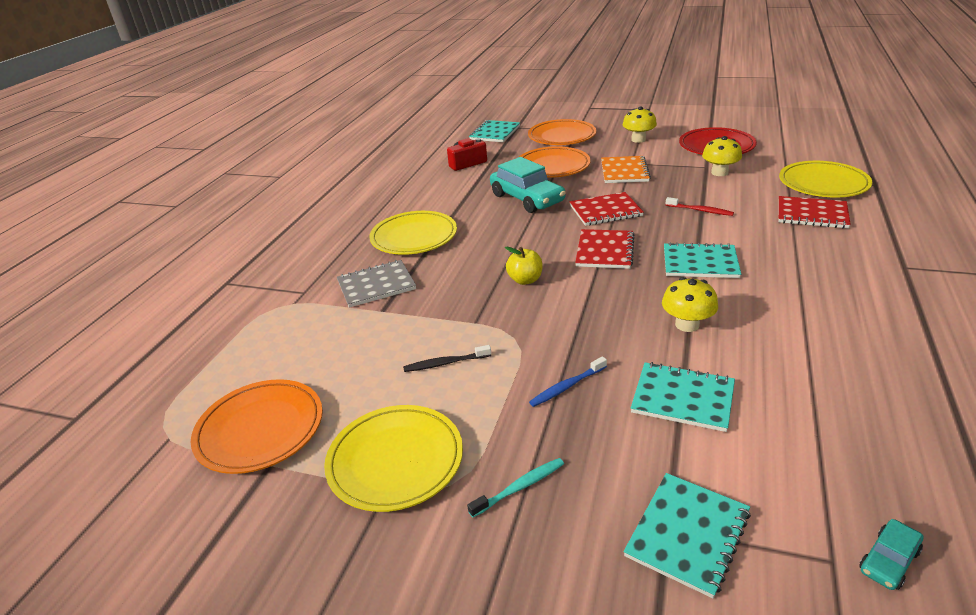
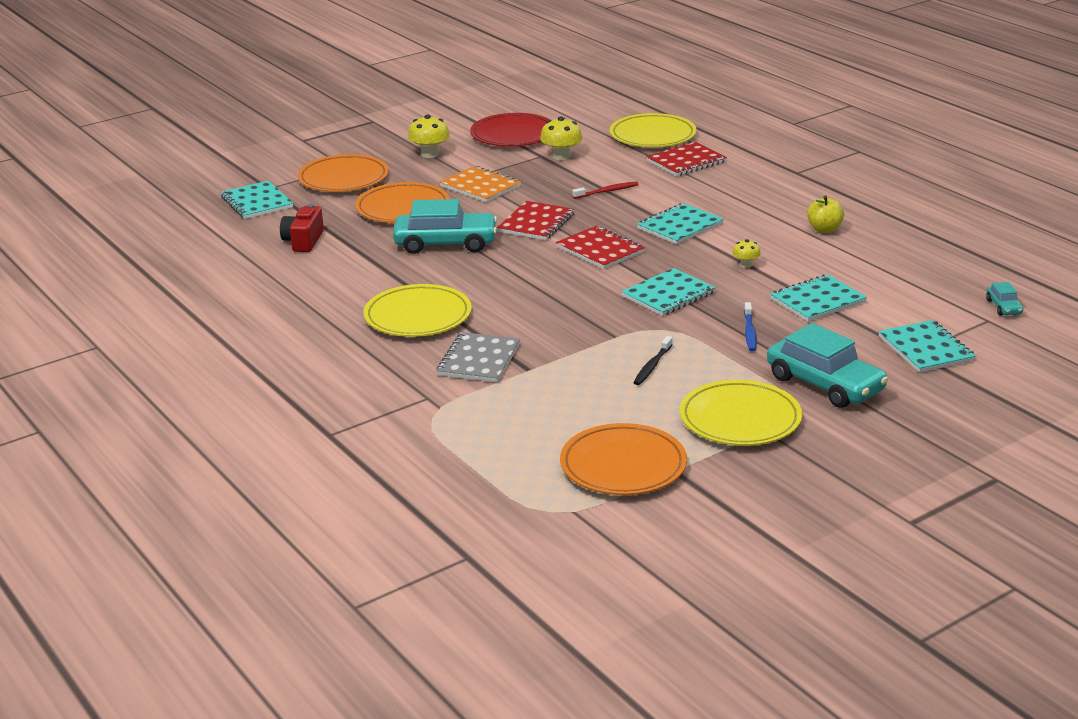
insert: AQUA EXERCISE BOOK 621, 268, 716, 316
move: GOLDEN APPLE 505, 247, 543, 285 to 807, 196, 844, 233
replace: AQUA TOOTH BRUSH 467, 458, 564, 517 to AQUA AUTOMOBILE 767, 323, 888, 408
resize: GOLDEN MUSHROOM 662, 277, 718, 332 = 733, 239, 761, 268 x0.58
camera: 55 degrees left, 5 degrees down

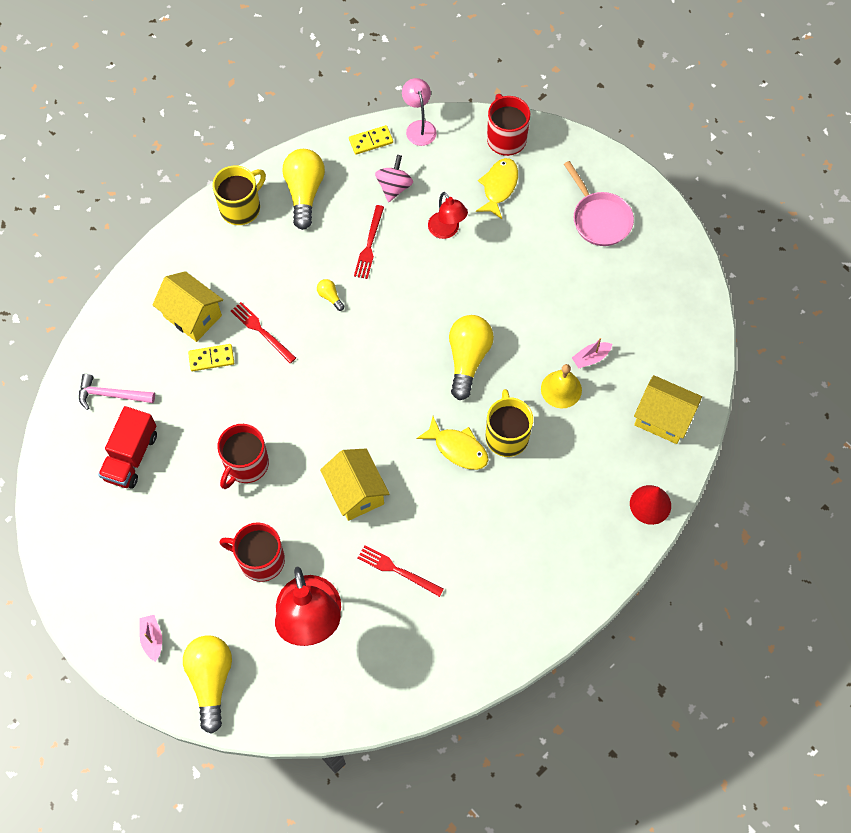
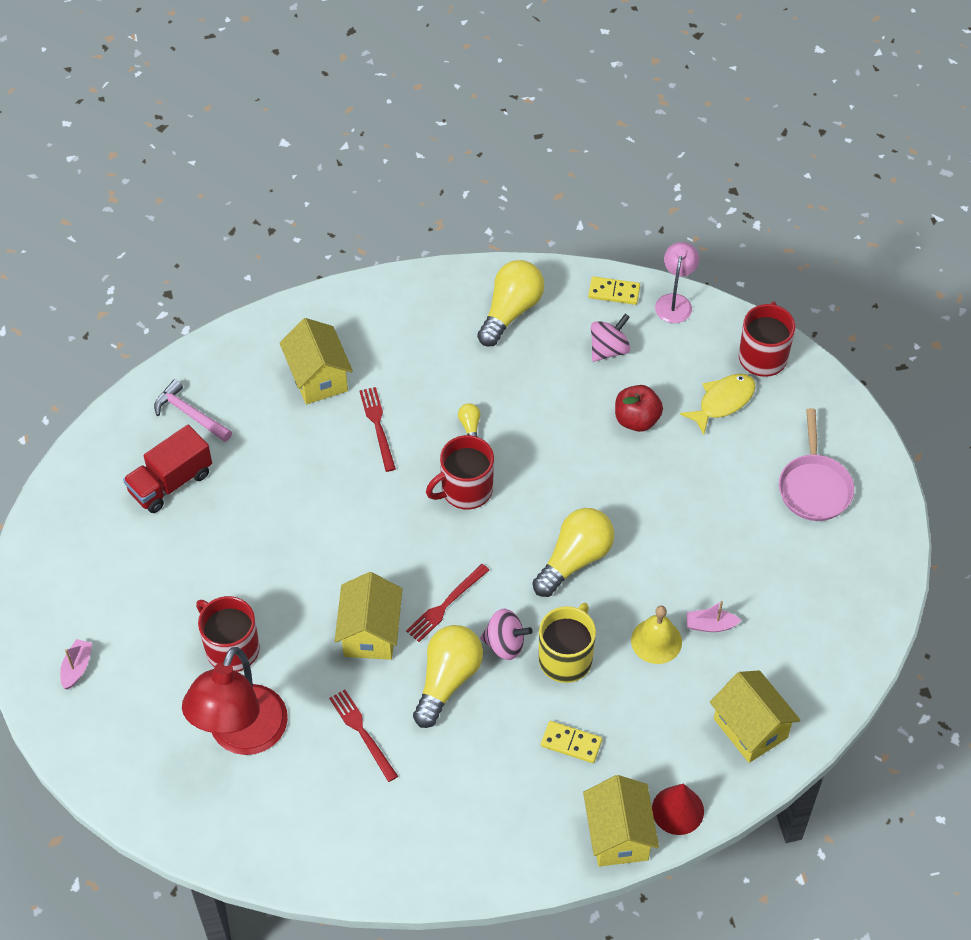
delete: GOLDEN TEA MUG 212, 165, 266, 225
insert: GOLDEN COTTAGE 583, 775, 659, 867
move: CRIMSON TABLE FORK 354, 205, 384, 279 to 406, 564, 489, 642; GOLDEN LIGHT BULB 183, 635, 232, 734 to 413, 625, 483, 728; CRIMSON TEA MUG 217, 424, 269, 489 to 426, 435, 494, 510; GOLDEN DOMINO TILE 188, 344, 234, 371 to 541, 721, 602, 763
replace: GOLDEN FISH FIGURE 416, 416, 488, 470 to ROSE-PINK WHIRLIGIG 480, 609, 533, 660; CRIMSON READING LAMP 428, 192, 468, 239 to CRIMSON APPLE 615, 385, 663, 432
camera: 30 degrees right, 10 degrees down

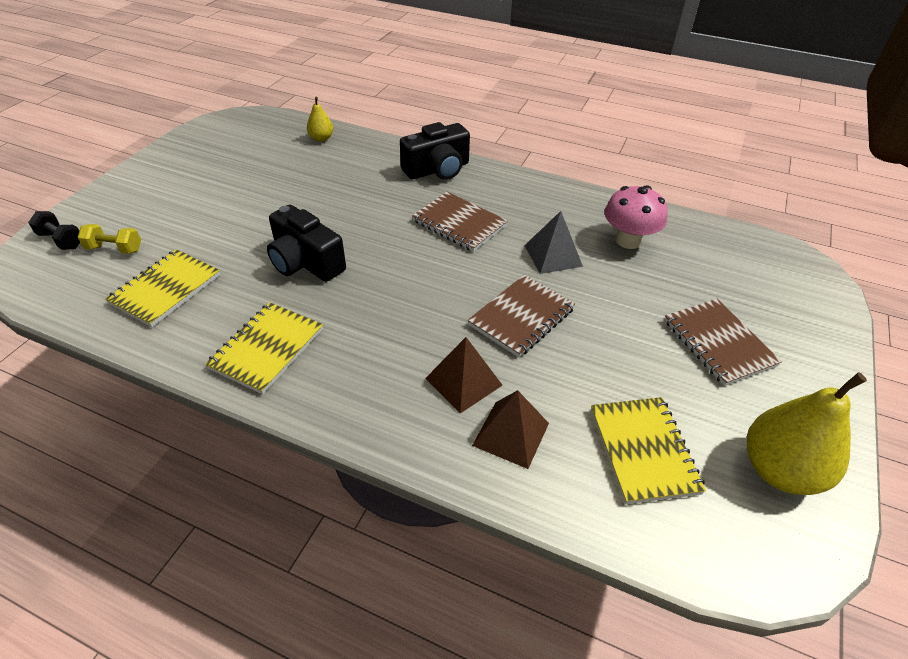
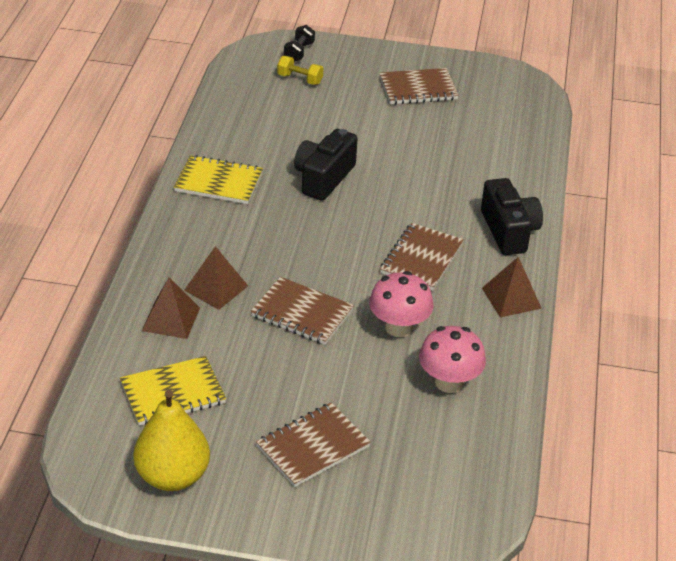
delete: GOLDEN EXERCISE BOOK 105, 249, 220, 327; GOLDEN PEAR 307, 97, 333, 142
insert: DARK BROWN EXERCISE BOOK 380, 68, 459, 105; DARK BROWN PYRAMID SHAPE 482, 257, 542, 317
replace: GRAY PYRAMID SHAPE 524, 211, 583, 274 to ROSE-PINK MUSHROOM 369, 271, 433, 337
rotate: GOLDEN DUMBBELL 77, 224, 141, 254 = 277, 56, 323, 85 60 degrees counterclockwise; EBONY COMPACT CAMERA 400, 122, 470, 180 = 481, 178, 543, 255 150 degrees counterclockwise
camera: 75 degrees right, 5 degrees down

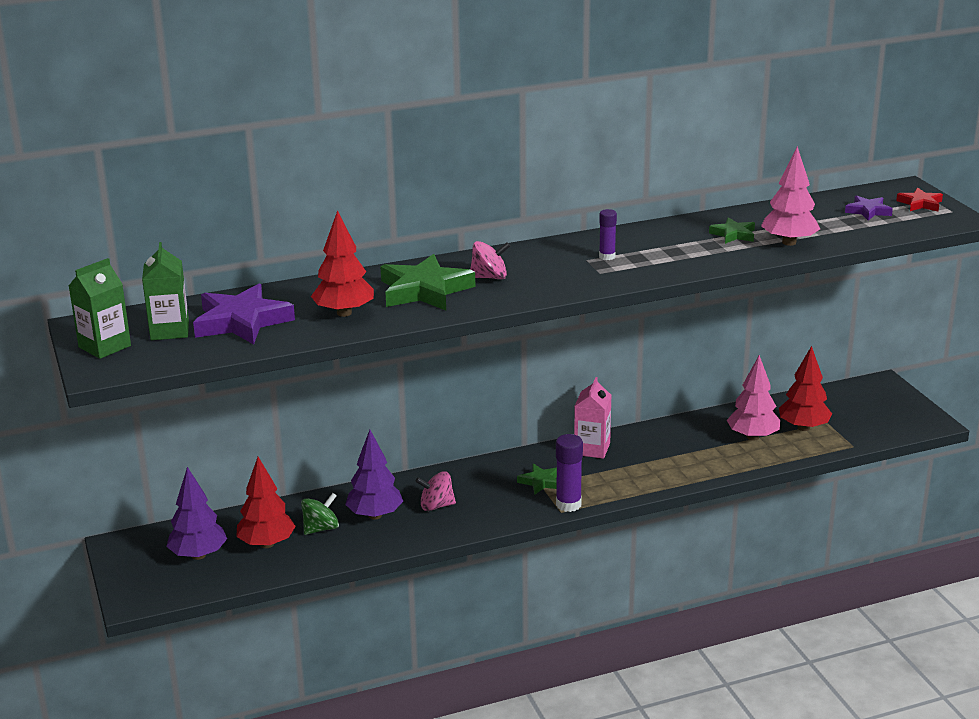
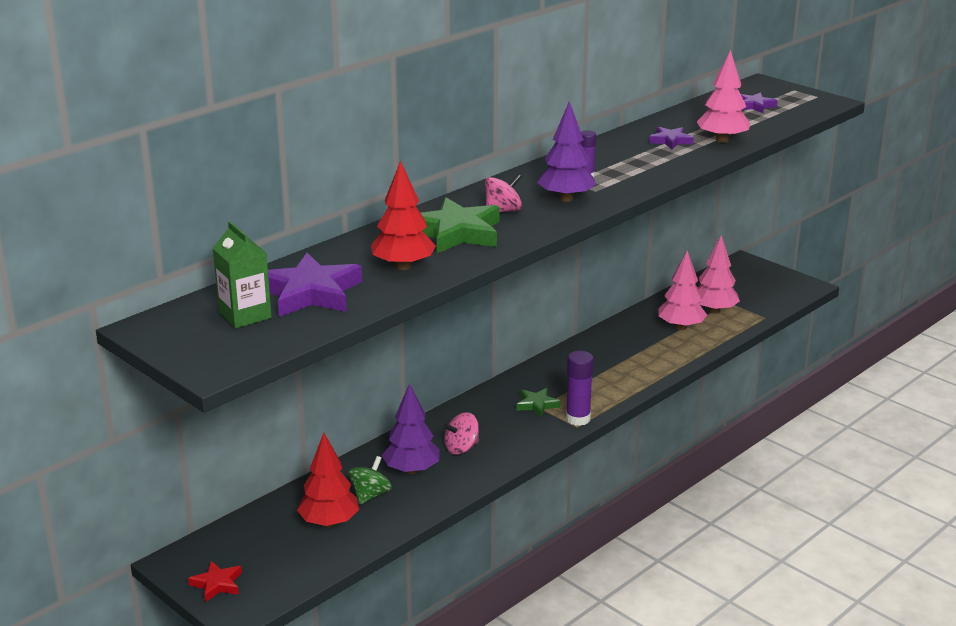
delete: LEAF-GREEN CARTON 69, 258, 131, 359; ROSE-PINK CARTON 574, 377, 611, 459
move: CRIMSON STAR SHAPE 896, 188, 943, 212 to 188, 561, 242, 602; ROYAL PURPLE TREE 166, 467, 227, 560 to 537, 101, 596, 202
recolor: LEAF-GREEN STAR SHAPE 709, 217, 755, 244 to ROYAL PURPLE STAR SHAPE 649, 127, 694, 149; CRIMSON TREE 779, 346, 832, 431 to ROSE-PINK TREE 698, 235, 740, 314
camera: 25 degrees left, 0 degrees up

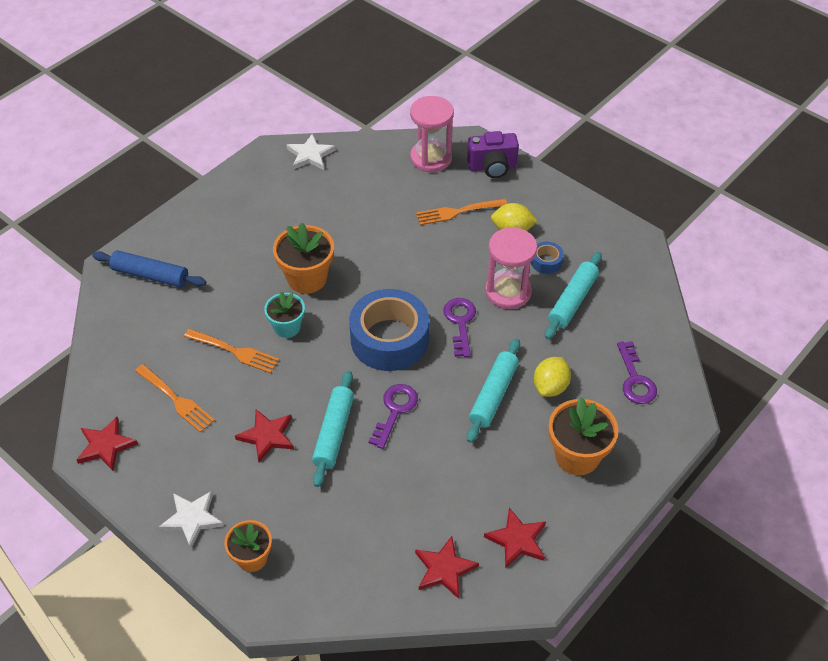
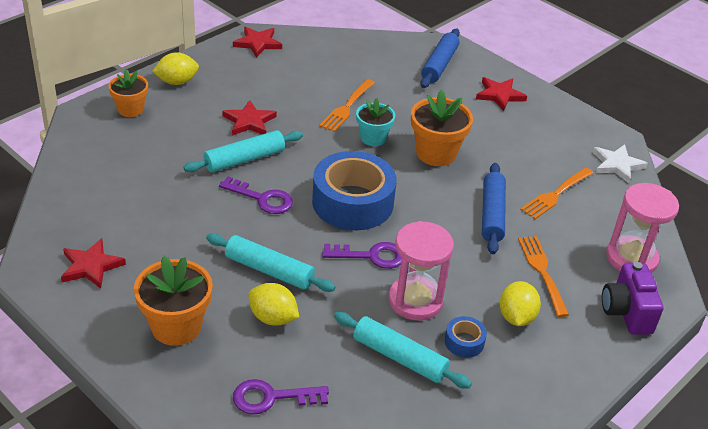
insert: BLUE PASTRY ROLLER 482, 163, 506, 254
move: CRIMSON STAR SHAPE 415, 536, 479, 599 to 476, 77, 527, 111; ORANGE-COLOURED TABLE FORK 135, 364, 215, 433 to 520, 167, 593, 219
replace: SNOW-WHITE STAR SHAPE 159, 491, 224, 549 to GOLDEN TOY LEMON 152, 52, 199, 85
rotate: AQUA PASTRY ROLLER 312, 371, 354, 487 = 183, 130, 303, 172 45 degrees counterclockwise
camera: 90 degrees right, 10 degrees down

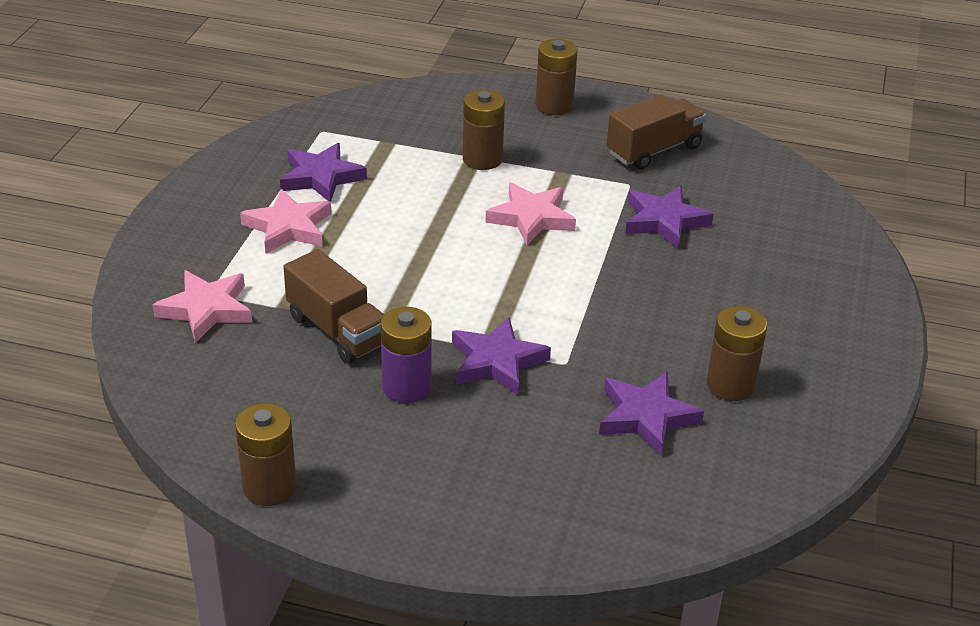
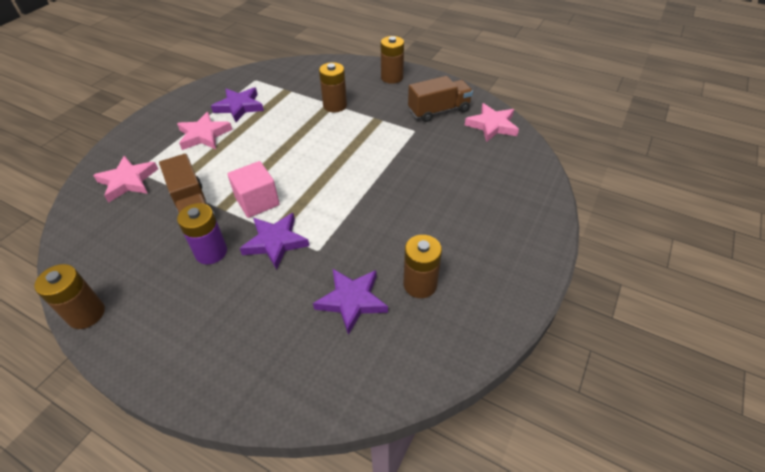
delete: ROYAL PURPLE STAR SHAPE 625, 186, 713, 249
insert: ROSE-PINK SOLID CUBE 228, 161, 280, 218
move: ROSE-PINK STAR SHAPE 486, 183, 576, 245 to 465, 103, 519, 142
camera: 15 degrees right, 10 degrees up

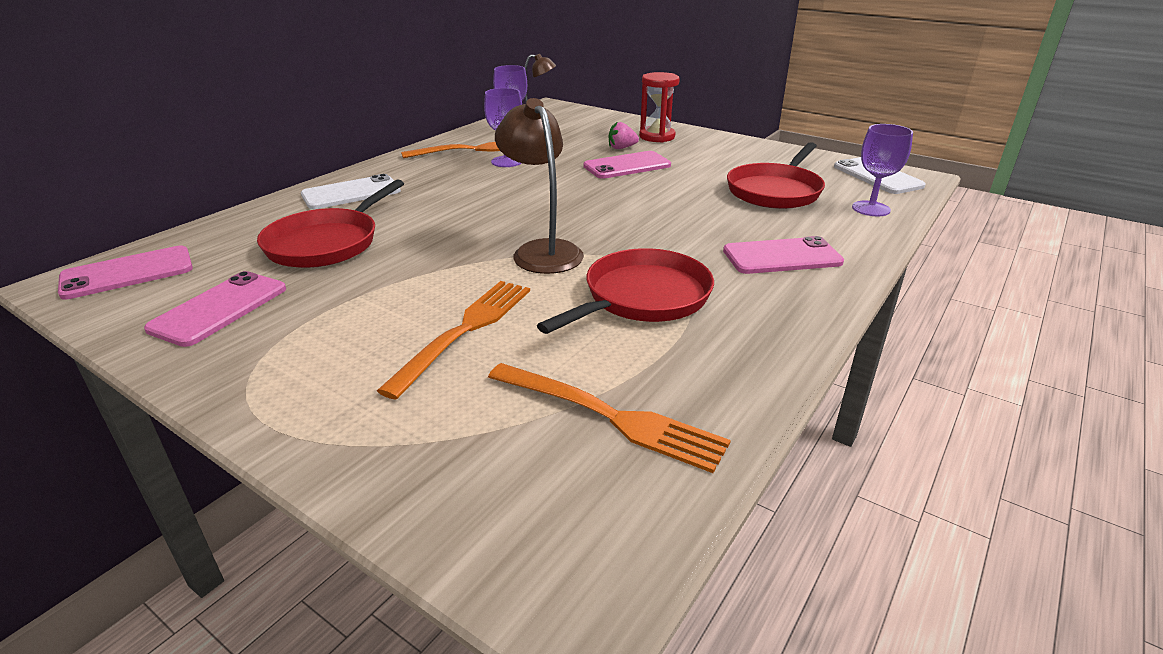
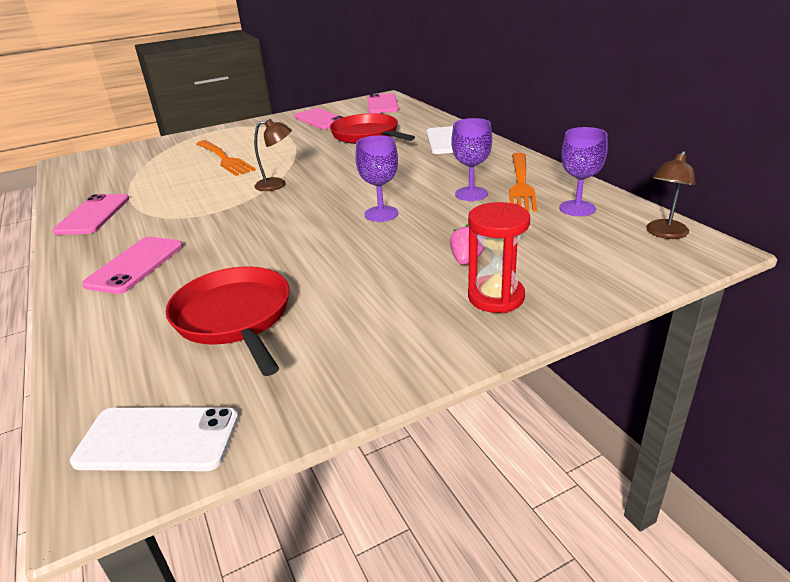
delete: ORANGE-COLOURED TABLE FORK 488, 363, 731, 473; CRIMSON SKILLET 537, 248, 714, 334
move: ROSE-PINK MOBILE PHONE 583, 151, 671, 179 to 53, 194, 129, 235; ROYAL PURPLE CHALICE 852, 124, 913, 216 to 355, 135, 398, 222
resize: DARK BROWN READING LAMP 495, 98, 584, 274 = 254, 119, 292, 191 x0.62
camera: 120 degrees right, 0 degrees up

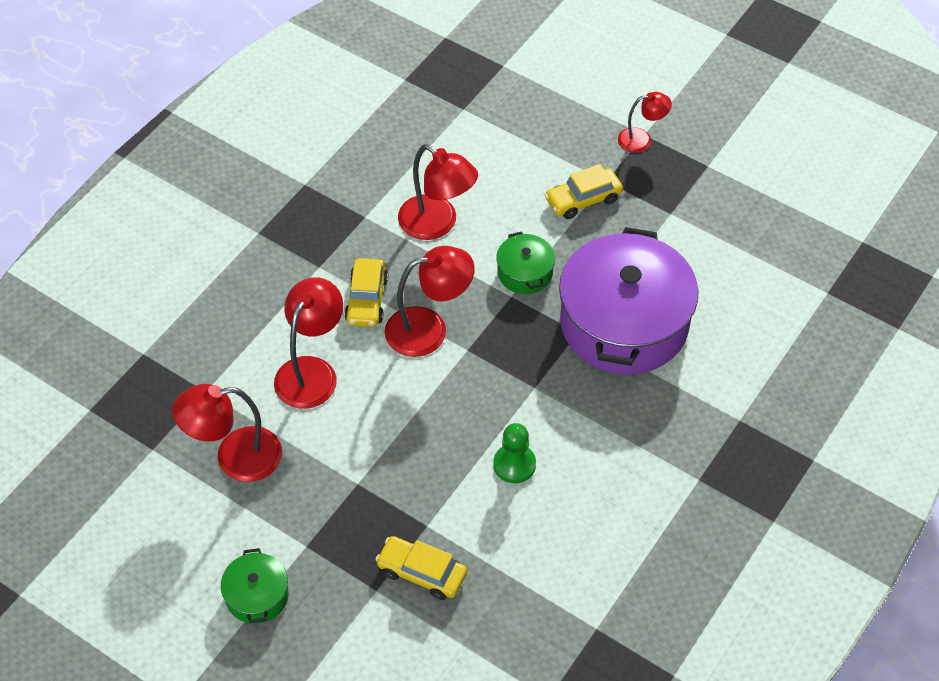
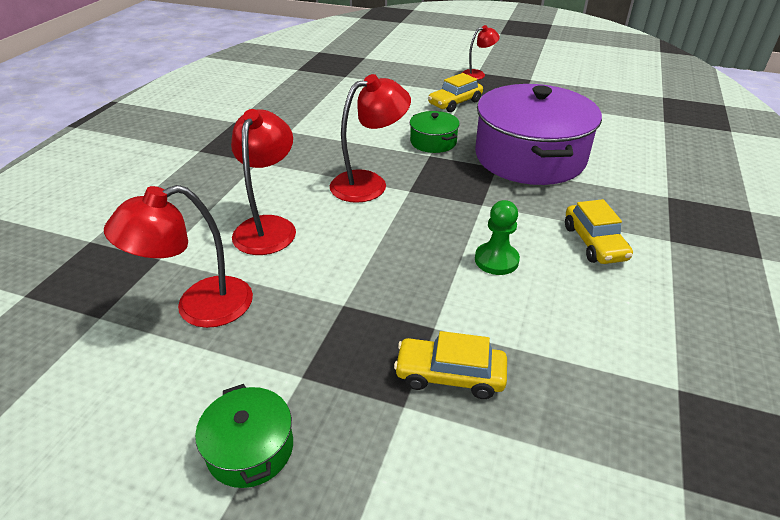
delete: CRIMSON READING LAMP 398, 144, 478, 240
move: GOLDEN AUTOMOBILE 344, 258, 388, 327 to 565, 199, 633, 264
camera: 15 degrees left, 15 degrees down

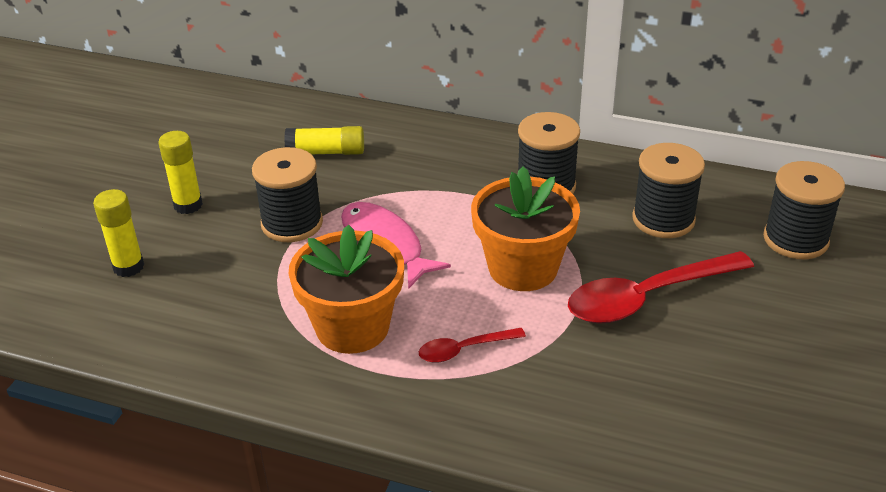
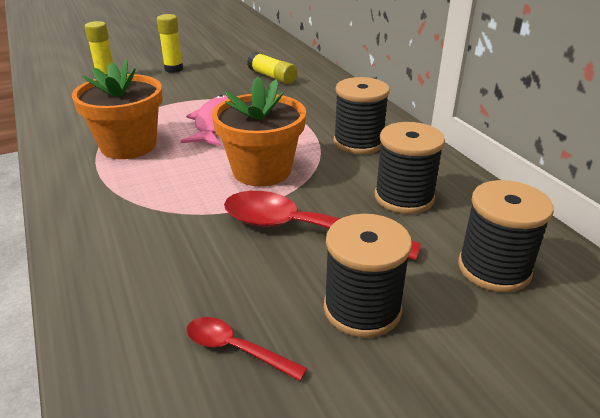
move: CRIMSON TEASPOON 419, 328, 526, 363 to 187, 317, 307, 381; EBONY REEL OF THREAD 252, 147, 323, 242 to 324, 214, 412, 338
camera: 45 degrees right, 5 degrees down

